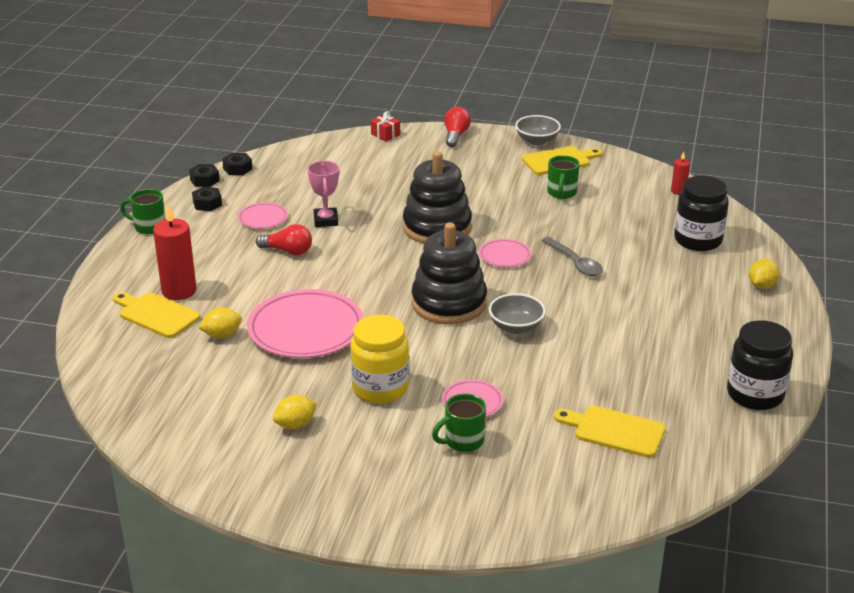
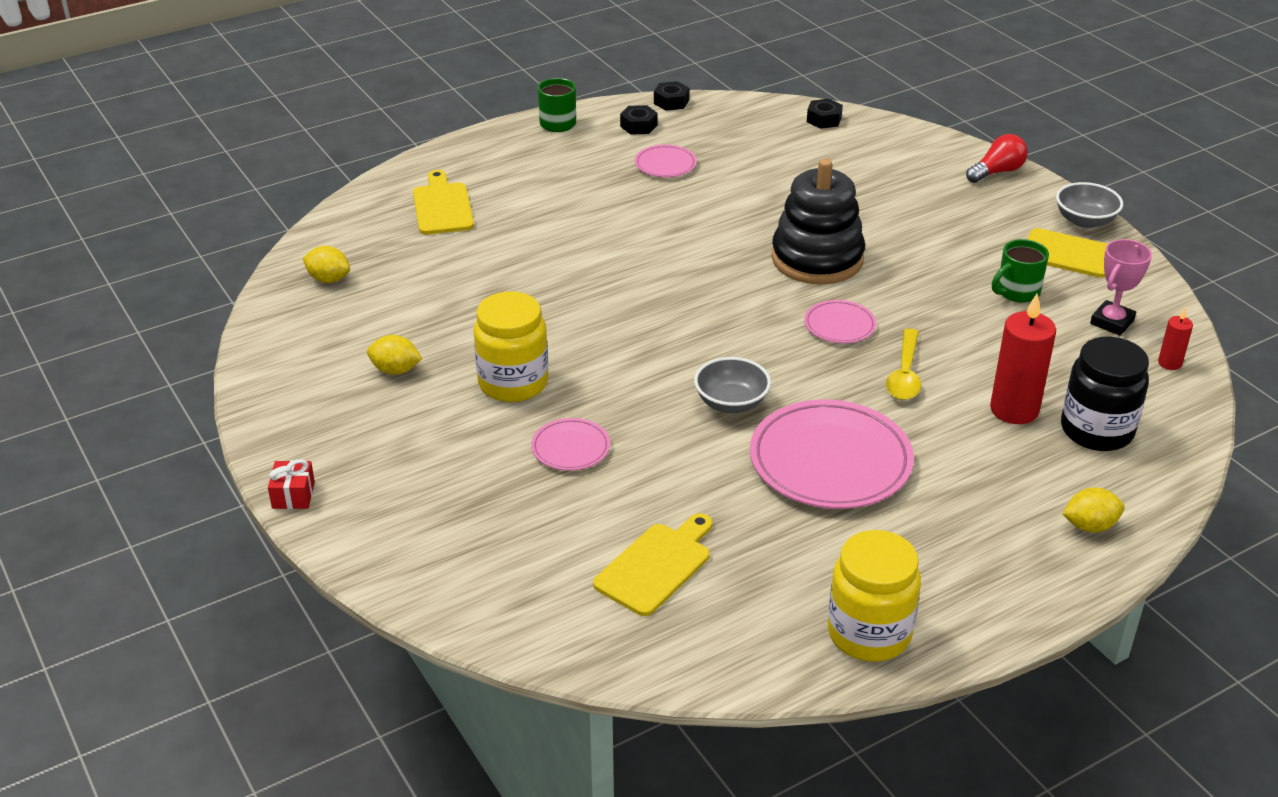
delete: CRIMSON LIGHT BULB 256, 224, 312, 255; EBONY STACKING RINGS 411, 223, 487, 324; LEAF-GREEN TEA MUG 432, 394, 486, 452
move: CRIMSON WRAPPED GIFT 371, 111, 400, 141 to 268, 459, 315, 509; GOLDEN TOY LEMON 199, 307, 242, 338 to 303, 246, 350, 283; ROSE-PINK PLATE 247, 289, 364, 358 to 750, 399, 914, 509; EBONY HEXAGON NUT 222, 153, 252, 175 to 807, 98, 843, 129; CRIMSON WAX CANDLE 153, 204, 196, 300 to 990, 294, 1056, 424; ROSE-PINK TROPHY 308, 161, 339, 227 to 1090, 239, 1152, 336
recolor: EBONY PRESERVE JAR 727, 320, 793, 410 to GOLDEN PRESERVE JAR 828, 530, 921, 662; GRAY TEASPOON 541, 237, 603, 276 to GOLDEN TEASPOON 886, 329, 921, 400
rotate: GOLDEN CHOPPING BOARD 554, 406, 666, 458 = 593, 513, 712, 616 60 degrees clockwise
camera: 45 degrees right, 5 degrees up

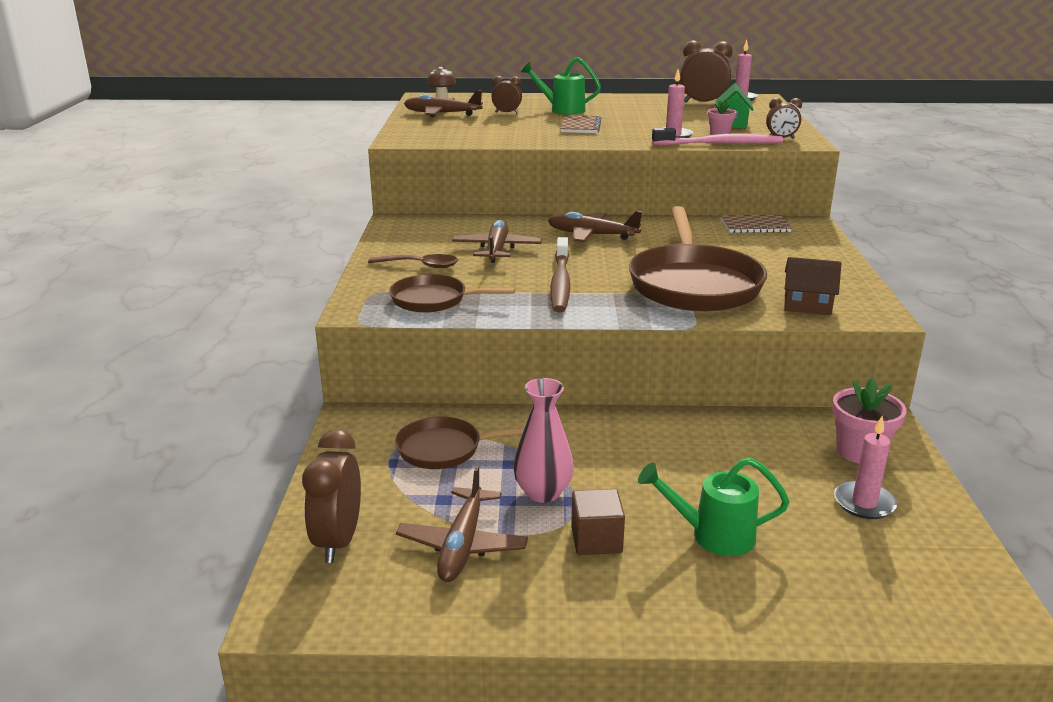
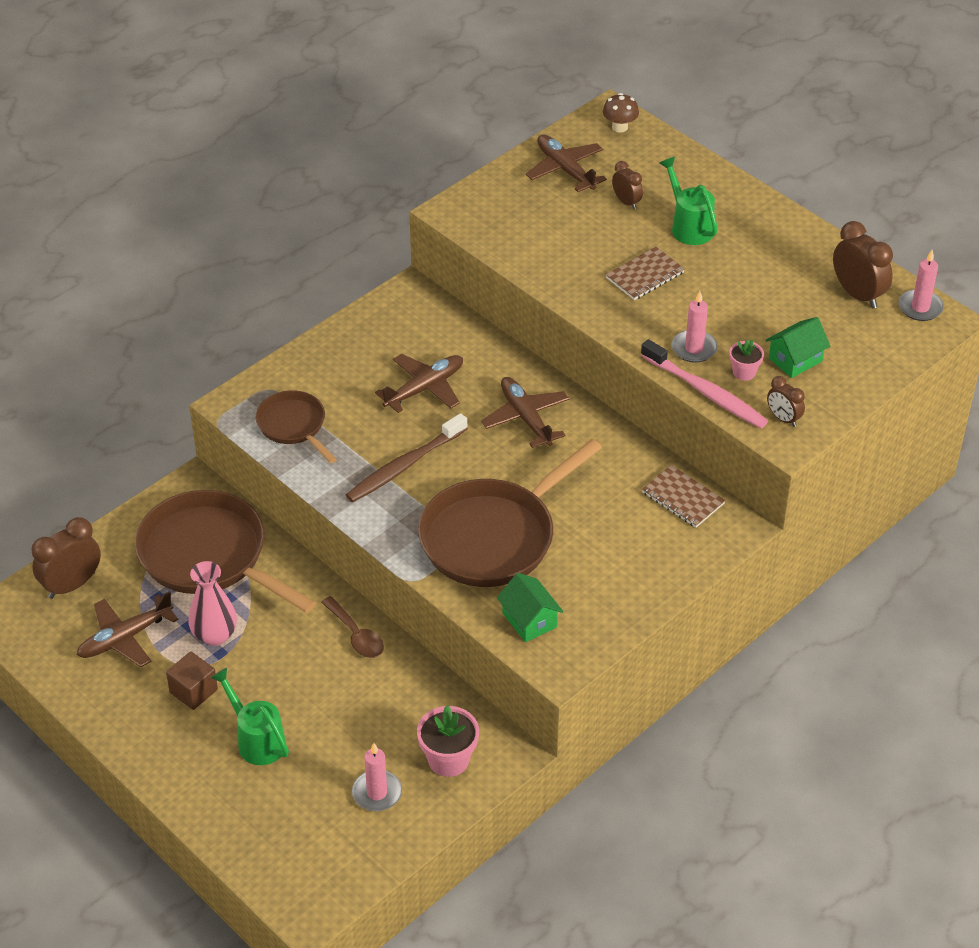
move: DARK BROWN TEASPOON 368, 254, 458, 268 to 321, 596, 384, 658
recolor: DARK BROWN COTTAGE 785, 257, 842, 315 to LEAF-GREEN COTTAGE 497, 573, 563, 642
resize: DARK BROWN SKILLET 395, 416, 524, 469 = 135, 490, 316, 613 x1.84
camera: 45 degrees right, 20 degrees up

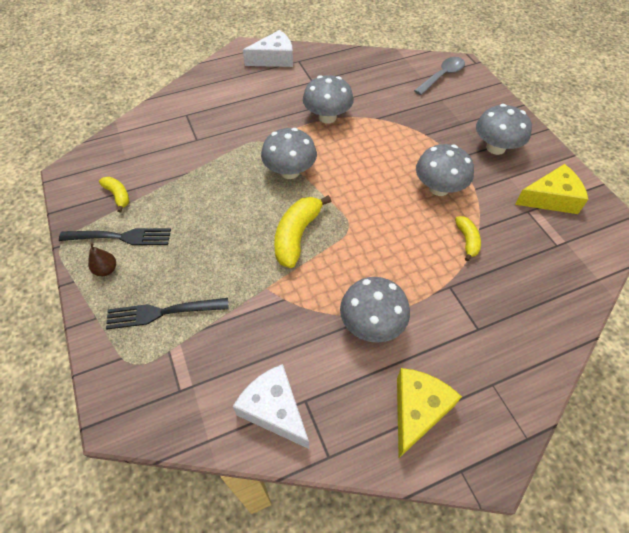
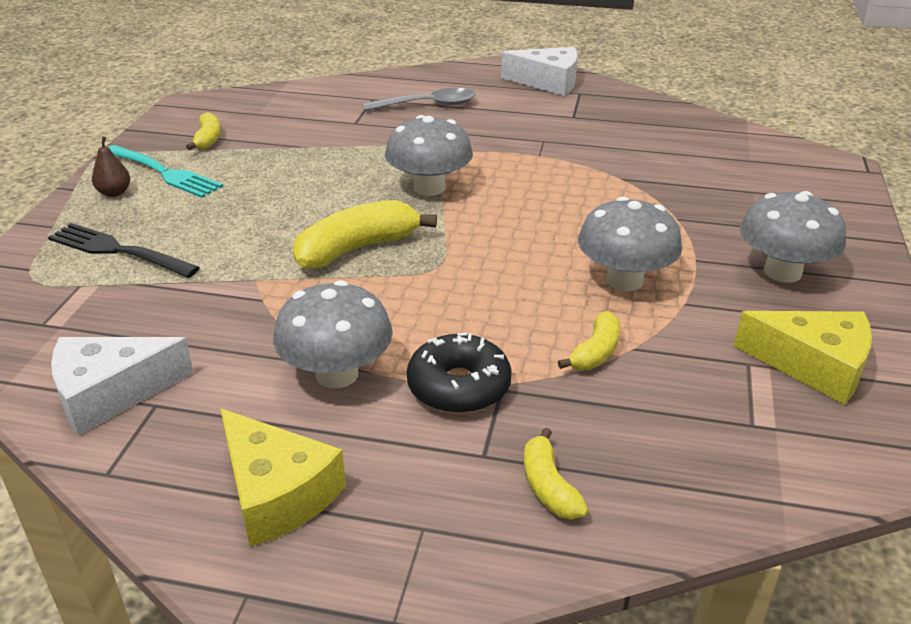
delete: GRAY MUSHROOM 303, 75, 354, 123
insert: EBONY DONUT 407, 333, 512, 414; GOLDEN BANANA 524, 428, 588, 520
move: GRAY TEASPOON 414, 57, 465, 95 to 363, 88, 475, 111
recolor: EBONY TABLE FORK 59, 228, 171, 245 to AQUA TABLE FORK 108, 145, 223, 198
rotate: SNOW-WHITE CHEESE 233, 364, 309, 449 = 51, 337, 194, 435 105 degrees counterclockwise; GOLDEN CHEESE 397, 368, 462, 458 = 220, 408, 346, 547 75 degrees clockwise
camera: 35 degrees right, 20 degrees down

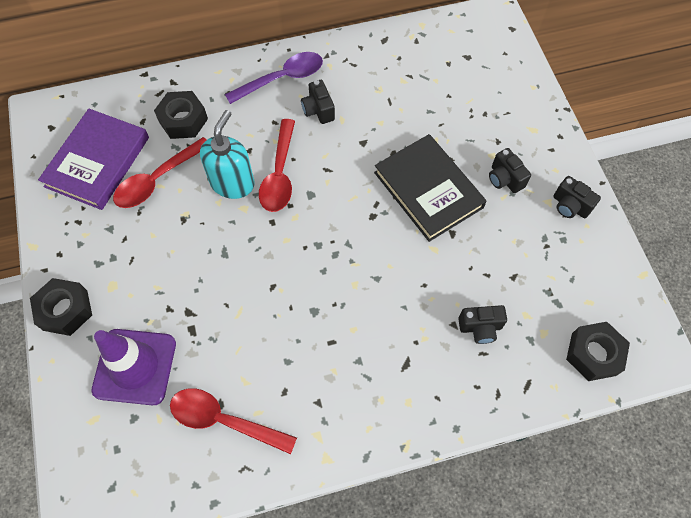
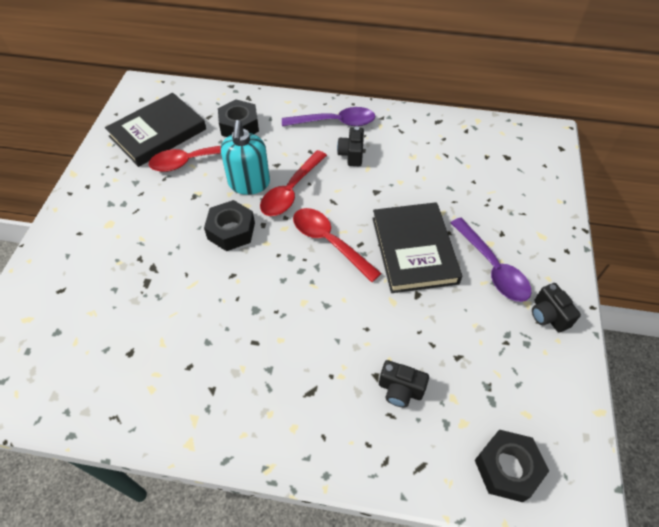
delete: ROYAL PURPLE SAFETY CONE 91, 329, 176, 405
move: EBONY HEXAGON NUT 30, 278, 92, 336 to 204, 200, 255, 251; CRIMSON TEASPOON 170, 388, 297, 454 to 293, 208, 382, 282
replace: EBONY COMPACT CAMERA 489, 148, 531, 193 to ROYAL PURPLE TEASPOON 451, 218, 531, 302
recolor: ROYAL PURPLE BOOK 38, 109, 149, 210 to EBONY BOOK 105, 93, 206, 167
rotate: AQUA SOAP DISPENSER 200, 110, 255, 199 = 221, 120, 270, 195 135 degrees clockwise
camera: 25 degrees right, 10 degrees down

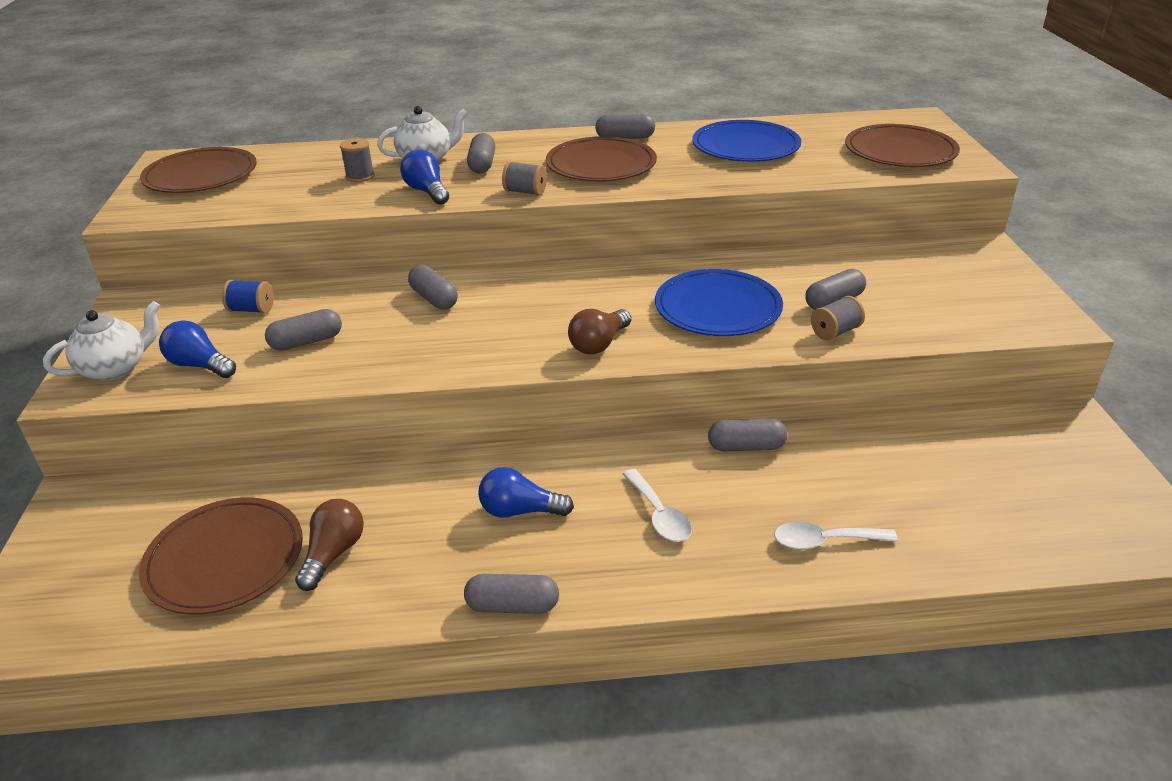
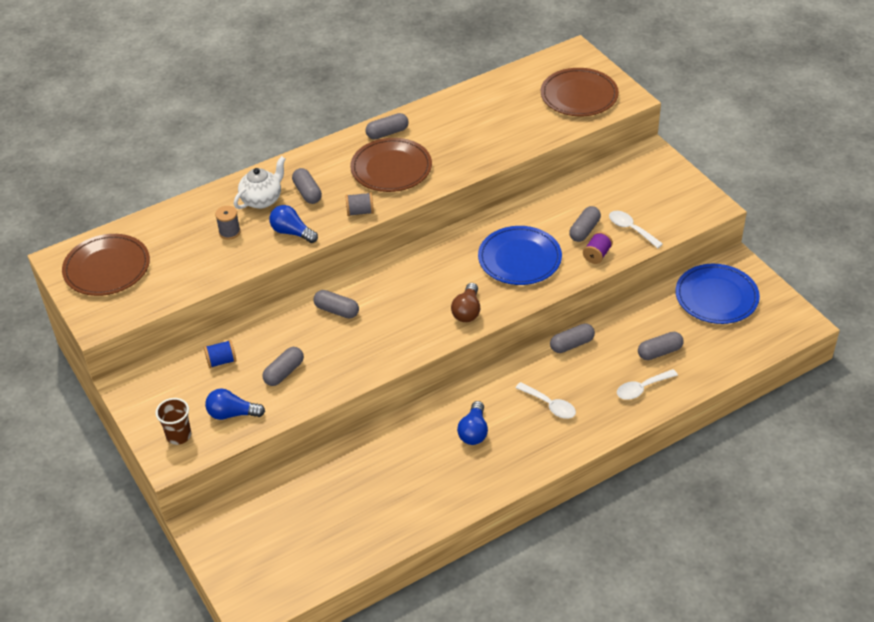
delete: DARK BROWN PLATE 139, 497, 303, 614; DARK BROWN LIGHT BULB 295, 499, 364, 591
insert: SNOW-WHITE TEASPOON 609, 211, 663, 248
move: GRAY CAPSULE 464, 574, 559, 614 to 638, 332, 684, 360; BLUE PLATE 692, 120, 801, 162 to 675, 264, 760, 324
replace: SNOW-WHITE CHINA TEAPOT 43, 301, 160, 381 to DARK BROWN CUP 155, 398, 191, 445
recolor: GRAY REEL OF THREAD 811, 296, 865, 341 to ROYAL PURPLE REEL OF THREAD 583, 232, 613, 264
rotate: BLUE LIGHT BULB 478, 467, 574, 518 = 457, 401, 488, 445 60 degrees counterclockwise
camera: 25 degrees left, 10 degrees up

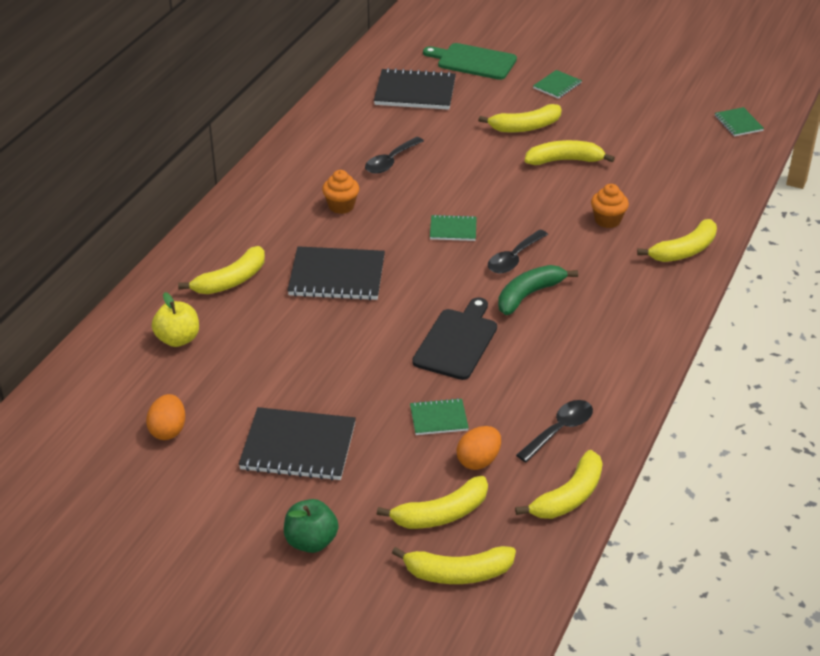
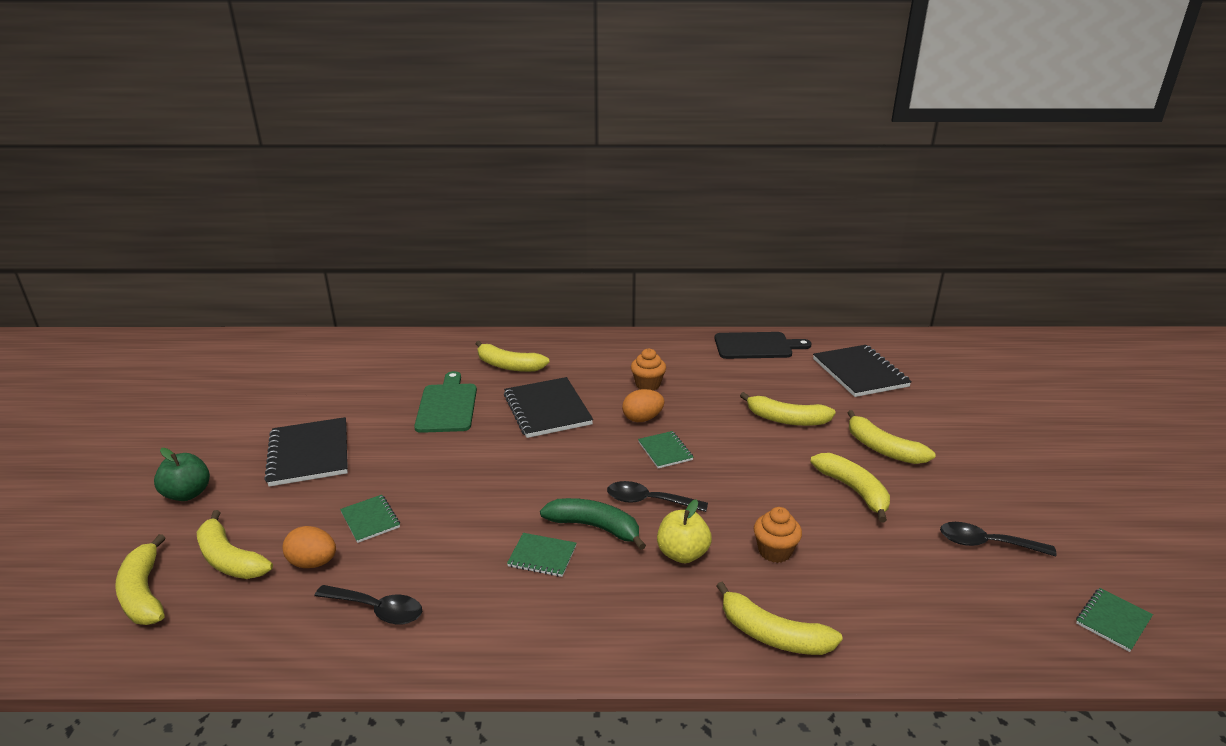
move: LEAF-GREEN CHOPPING BOARD 423, 43, 517, 80 to 414, 371, 477, 433; LEAF-GREEN EXERCISE BOOK 533, 70, 582, 99 to 507, 533, 576, 577; ORANGE-COLOURED EGG SHAPE 146, 394, 185, 440 to 622, 389, 664, 422; GOLDEN APPLE 152, 292, 199, 347 to 657, 499, 712, 563; EBONY CHOPPING BOARD 412, 297, 497, 380 to 714, 332, 811, 359; GOLDEN BANANA 515, 450, 603, 519 to 740, 392, 836, 426; EBONY TEASPOON 365, 137, 424, 174 to 940, 522, 1057, 556
camera: 65 degrees right, 10 degrees down

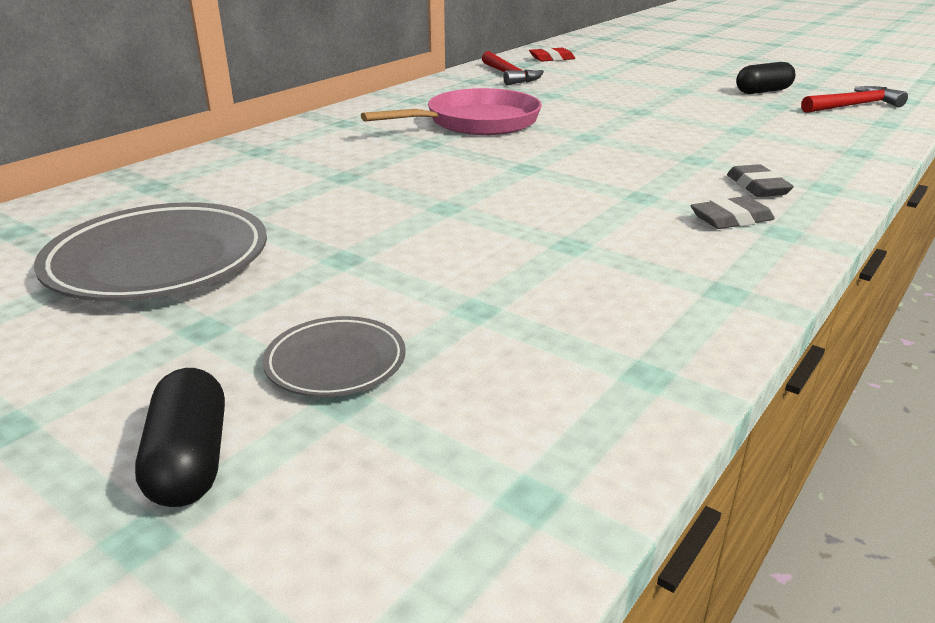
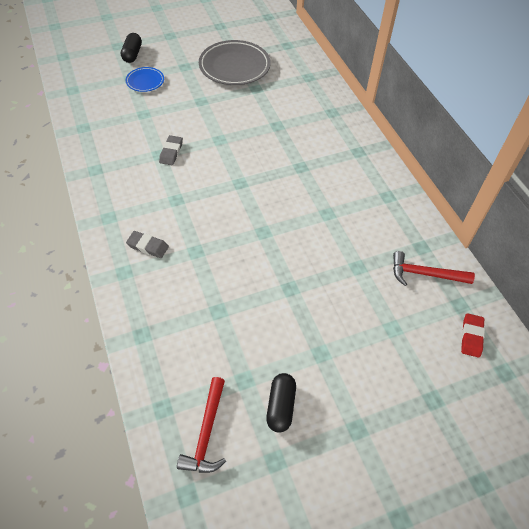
delete: ROSE-PINK SKILLET 361, 88, 542, 135
move: GRAY ERASER 691, 196, 775, 229 to 159, 135, 183, 165
recolor: GRAY PLATE 263, 316, 406, 397 to BLUE PLATE 126, 67, 164, 92
rotate: EBONY CAPSULE 135, 368, 225, 507 = 121, 33, 142, 63 75 degrees clockwise
camera: 120 degrees right, 25 degrees up

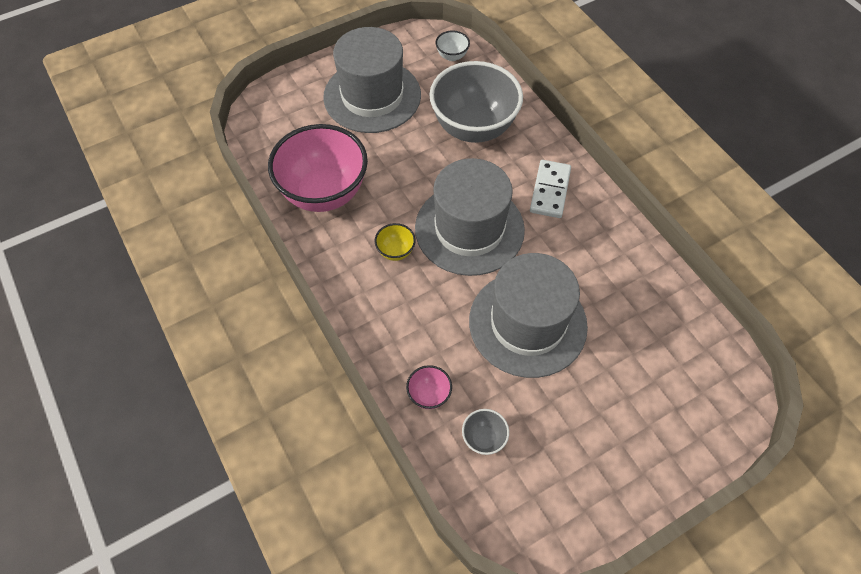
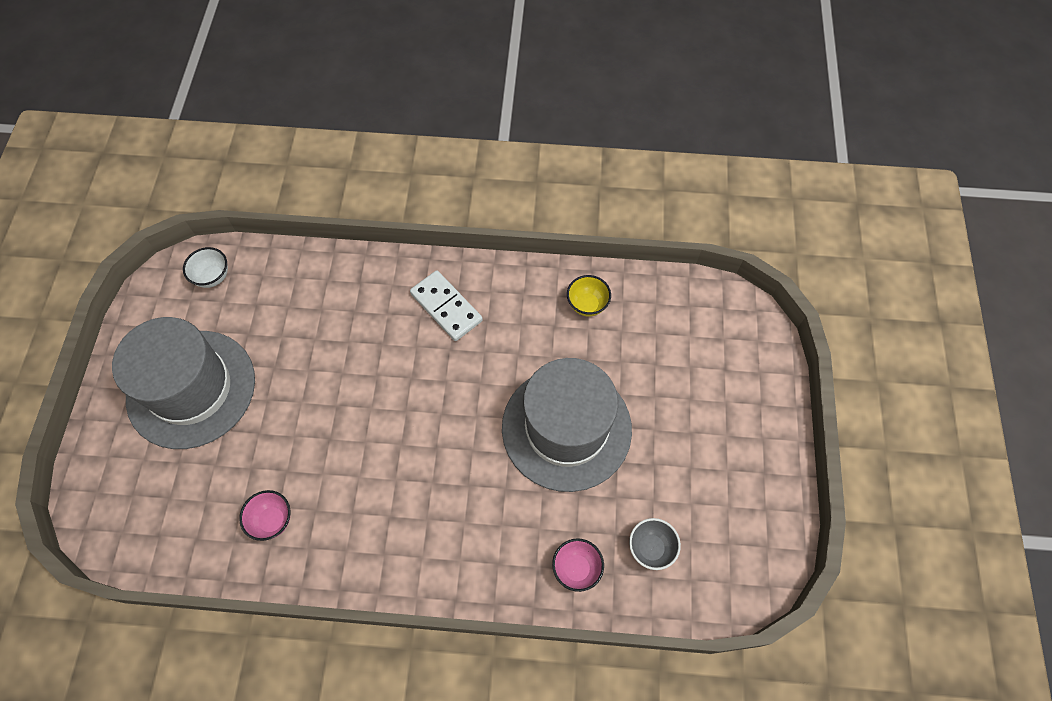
delete: GRAY TOP HAT 415, 158, 525, 276; GRAY SERVING BOWL 429, 61, 523, 143
move: GOLDEN SERVING BOWL 374, 223, 416, 261 to 567, 275, 611, 316
resize: ROSE-PINK SERVING BOWL 268, 124, 368, 212 = 239, 490, 290, 541 x0.41
camera: 55 degrees left, 5 degrees up

